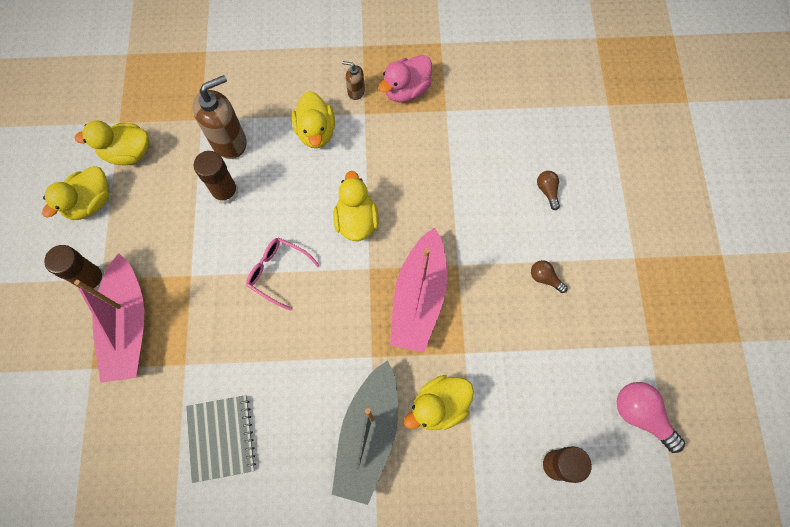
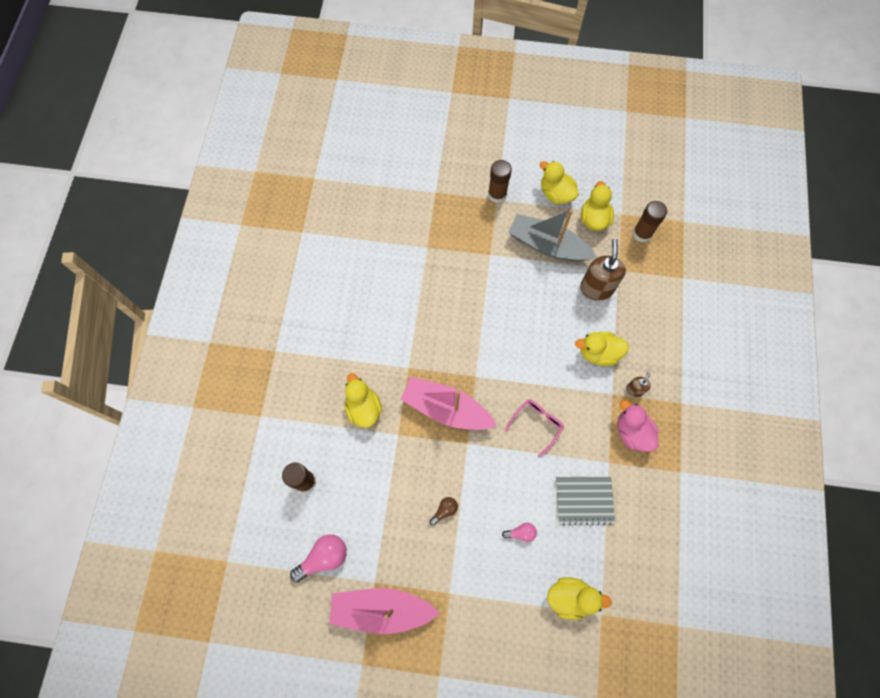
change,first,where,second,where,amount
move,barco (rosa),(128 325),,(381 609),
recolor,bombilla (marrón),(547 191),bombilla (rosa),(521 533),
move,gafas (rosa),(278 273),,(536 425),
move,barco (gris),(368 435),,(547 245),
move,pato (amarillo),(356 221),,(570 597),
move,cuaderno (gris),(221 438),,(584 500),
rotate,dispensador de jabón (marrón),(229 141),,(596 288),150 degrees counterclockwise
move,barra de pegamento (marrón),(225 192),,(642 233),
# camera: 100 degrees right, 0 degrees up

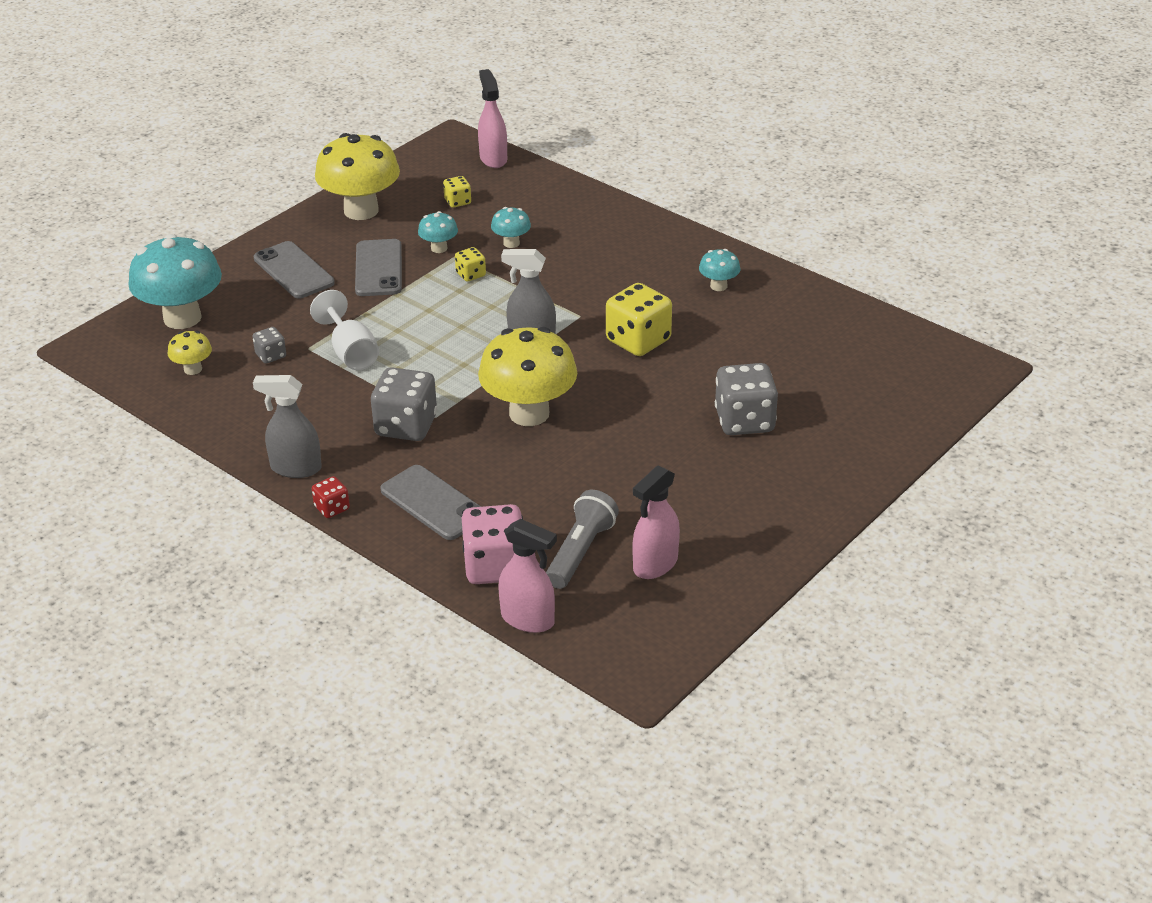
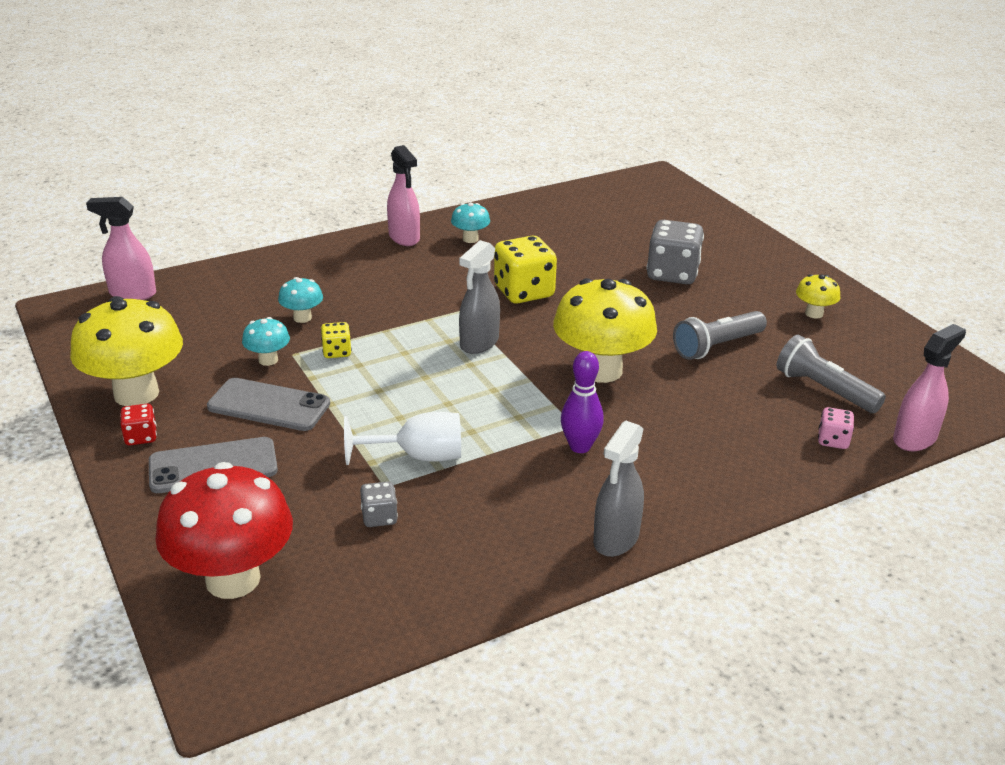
change,first,where,second,where,amount
move,dado (rojo),(332 508),,(141 437),
recolor,seta (turquesa),(182 318),seta (rojo),(233 579),
move,pulverizador (rosa),(655 564),,(404 238),
replace,dado (gris),(406 426),bolo (morado),(580 447),
insert,,,lámpara de mano (gris),(717 346),
move,seta (amarillo),(193 369),,(814 313),
resize,dado (rosa),(495 567),,(833 440),x0.50
delete,móvil (gris),(433 503),,,
delete,dado (amarillo),(457 202),,,
# camera: 70 degrees left, 5 degrees down

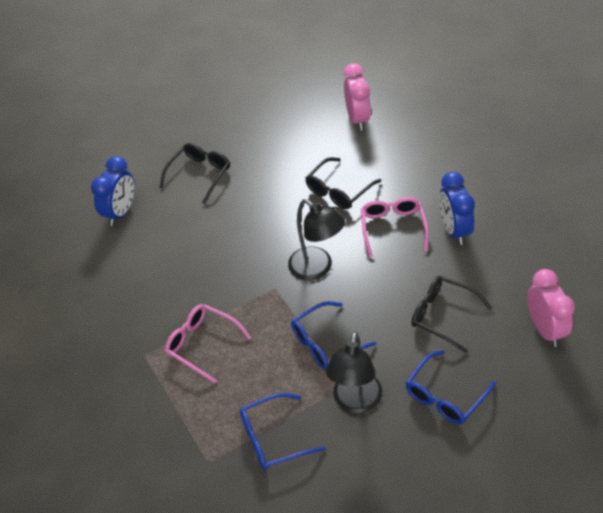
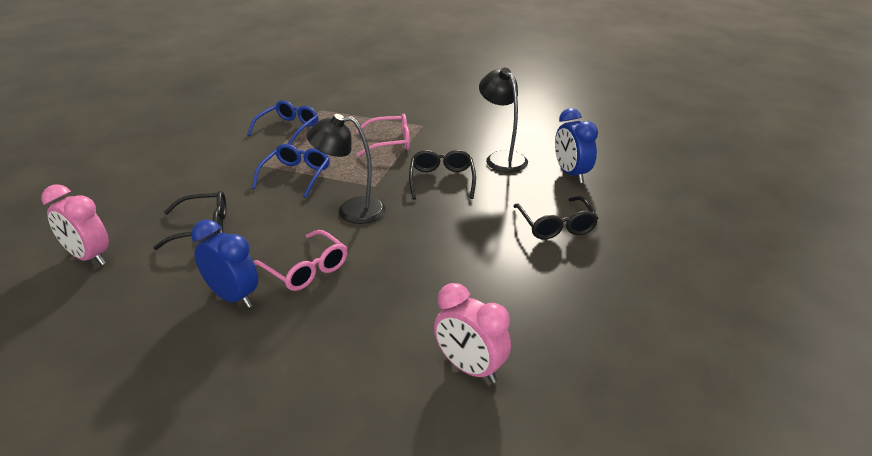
change,first,where,second,where,amount
move,gafas (negro),(339 190),,(442 180),
move,lámpara (negro),(355 402),,(501 158),
delete,gafas (azul),(445 395),,,
# camera: 135 degrees right, 15 degrees down

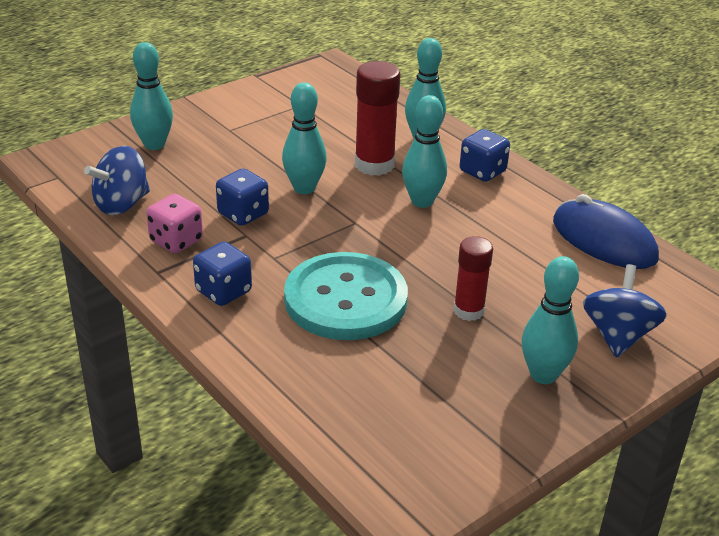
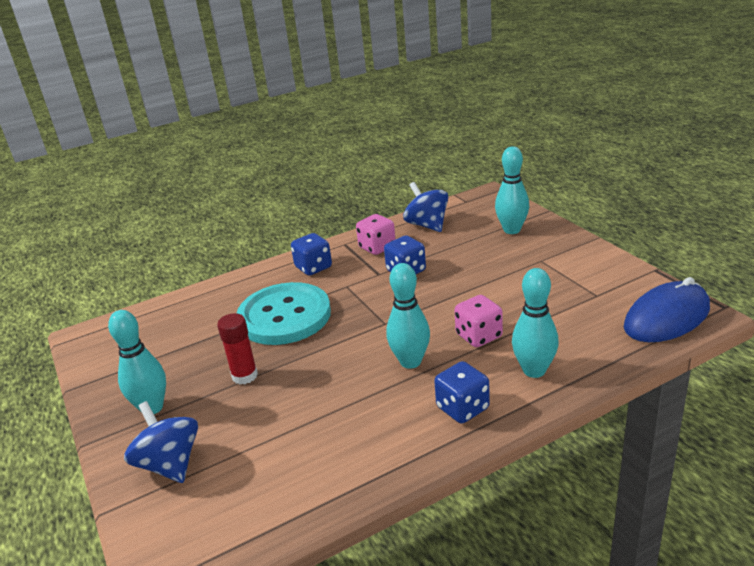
change,first,where,second,where,amount
rotate,peonza (azul),(618 335),,(170 464),150 degrees counterclockwise
replace,barra de pegamento (rojo),(374 165),dado (rosa),(478 336),
move,ratón (azul),(604 240),,(666 317),
delete,bolo (turquesa),(304 188),,,
# camera: 105 degrees right, 5 degrees down

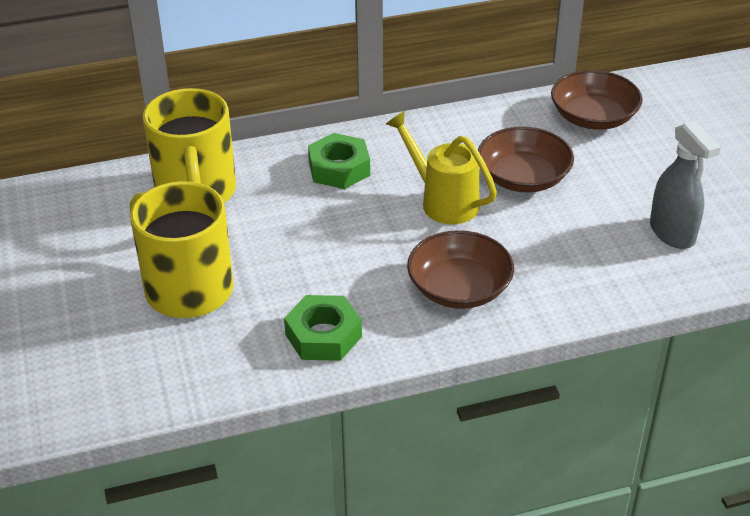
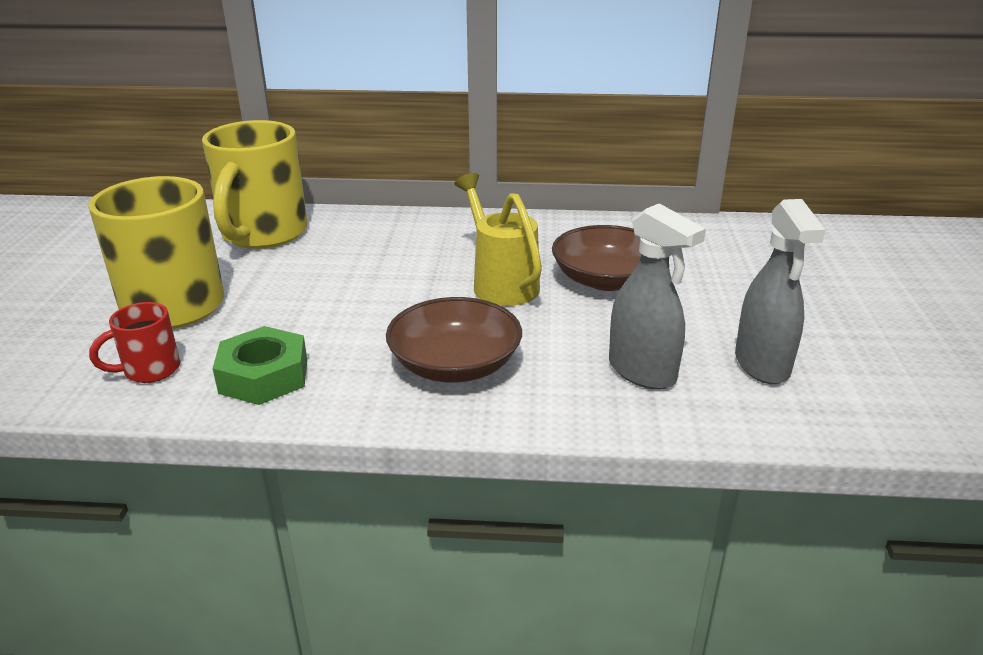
change,first,where,second,where,amount
insert,,,taza (rojo),(150 370),
insert,,,pulverizador (gris),(642 372),
delete,tuerca (verde),(339 168),,,
delete,cuenco (marrón),(593 117),,,
# camera: 20 degrees right, 10 degrees down

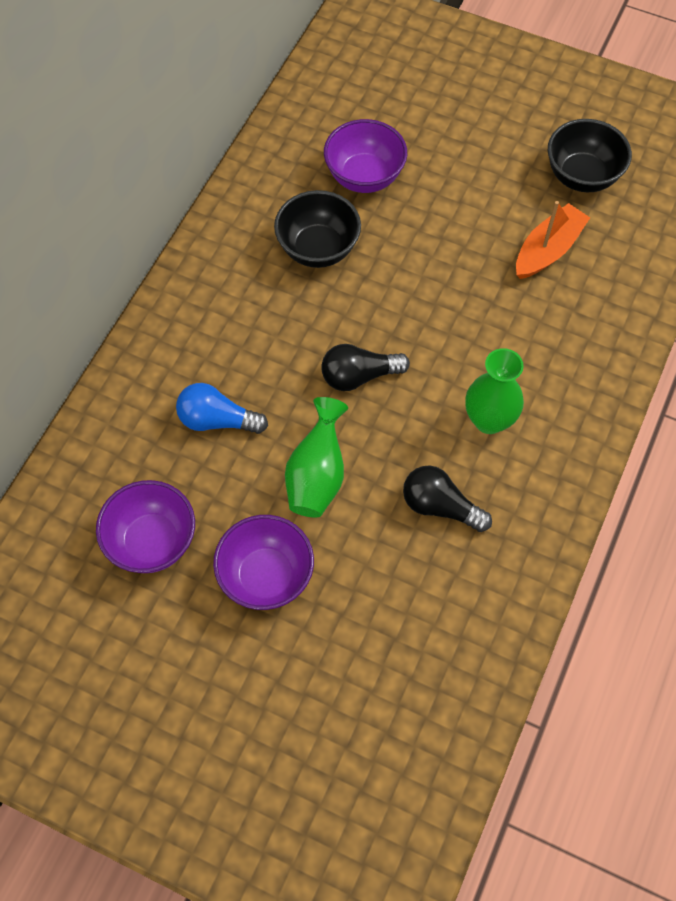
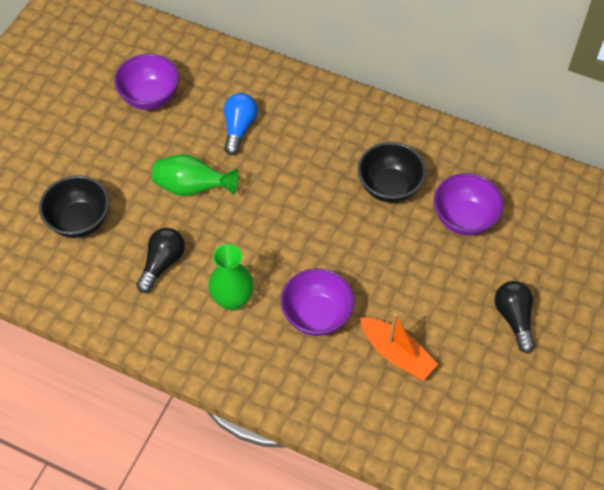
change,first,where,second,where,amount
move,cuenco (negro),(582 176),,(80 221),
move,cuenco (morado),(266 576),,(317 315),
move,bombilla (negro),(359 376),,(514 318),
# camera: 90 degrees right, 5 degrees down

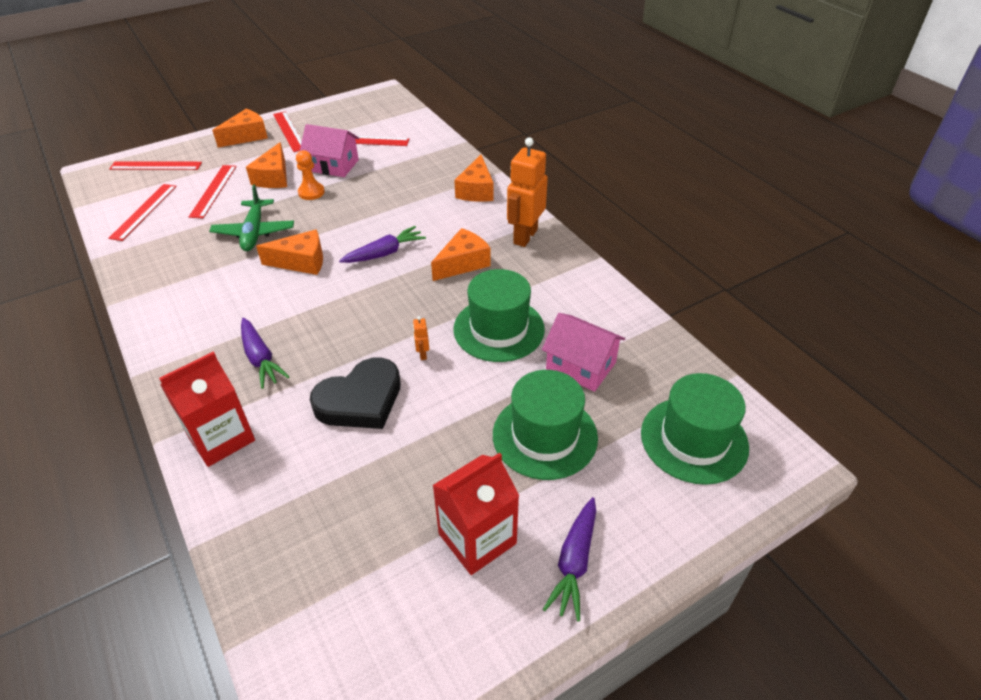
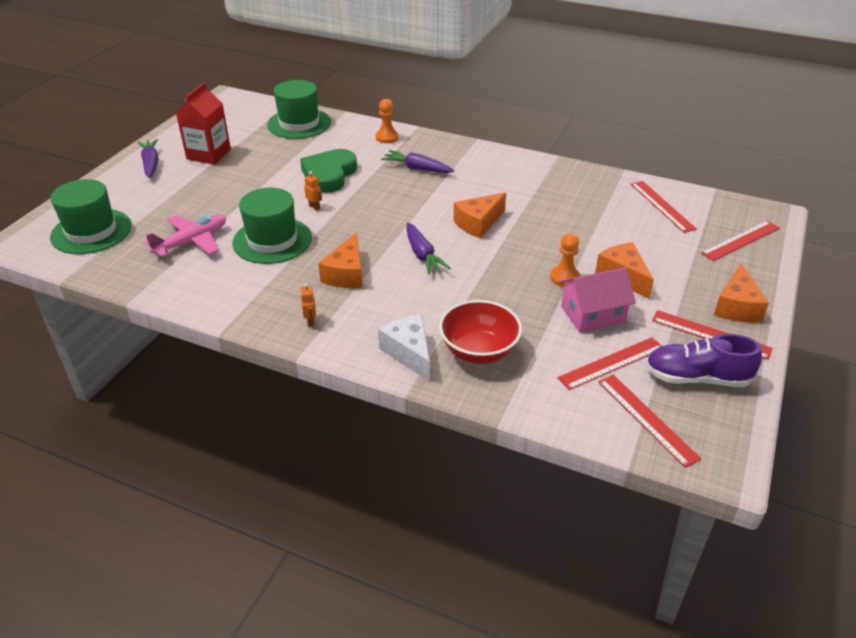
change,first,where,second,where,amount
replace,casa (rosa),(581 366),avión (rosa),(192 242),
move,sombrero (verde),(545 436),,(299 123),
recolor,corazón (negro),(360 400),corazón (verde),(329 174),
resize,robot (naranja),(525 236),,(311 322),x0.40
replace,cartón de leche (rojo),(221 438),peón (naranja),(387 137),
recolor,queso (naranja),(476 190),queso (blanco),(409 353),
rotate,zanahoria (morado),(384 253),,(422 255),45 degrees counterclockwise
insert,,,cuenco (rojo),(479 351),
move,regla (rojo),(213 191),,(647 419),
insert,,,zapato (morado),(696 378),
delete,avión (verde),(254 232),,,
# camera: 145 degrees right, 5 degrees down

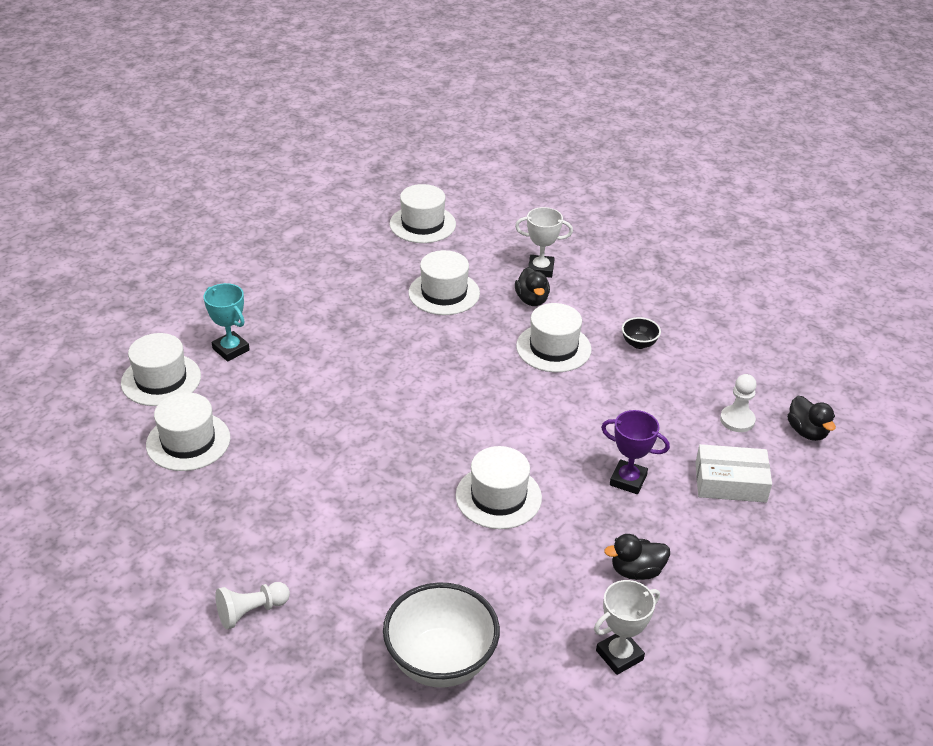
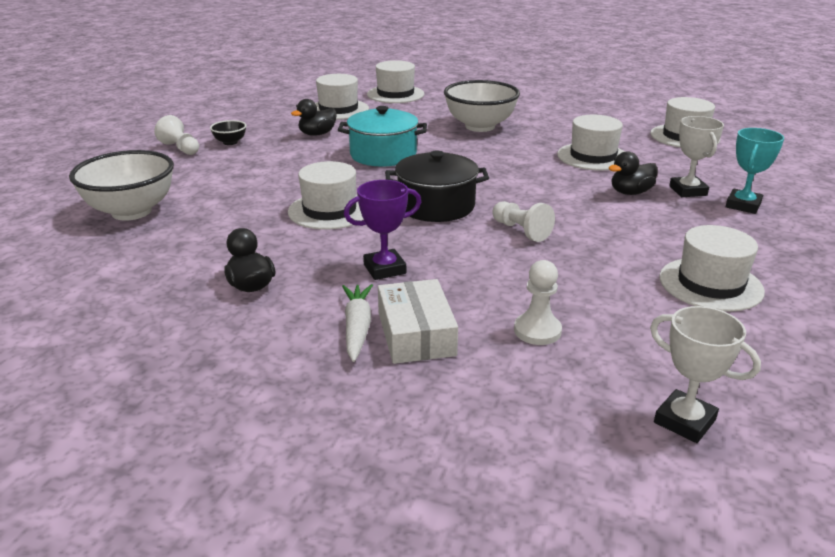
change,first,where,second,where,amount
move,cuenco (negro),(639 344),,(230 142),
move,pato (negro),(807 432),,(317 134),
insert,,,olla (turquesa),(383 155),
insert,,,zanahoria (blanco),(357 328),
rotate,trofeo (morado),(628 480),,(384 269),60 degrees clockwise
insert,,,olla (negro),(436 206),
insert,,,cuenco (blanco),(480 126),
insert,,,peón (blanco),(521 231),
move,trofeo (blanco),(619 655),,(684 421),
move,sombrero (blanco),(553 348),,(710 284),
move,trofeo (turquesa),(231 349),,(743 205),
# camera: 75 degrees right, 10 degrees down

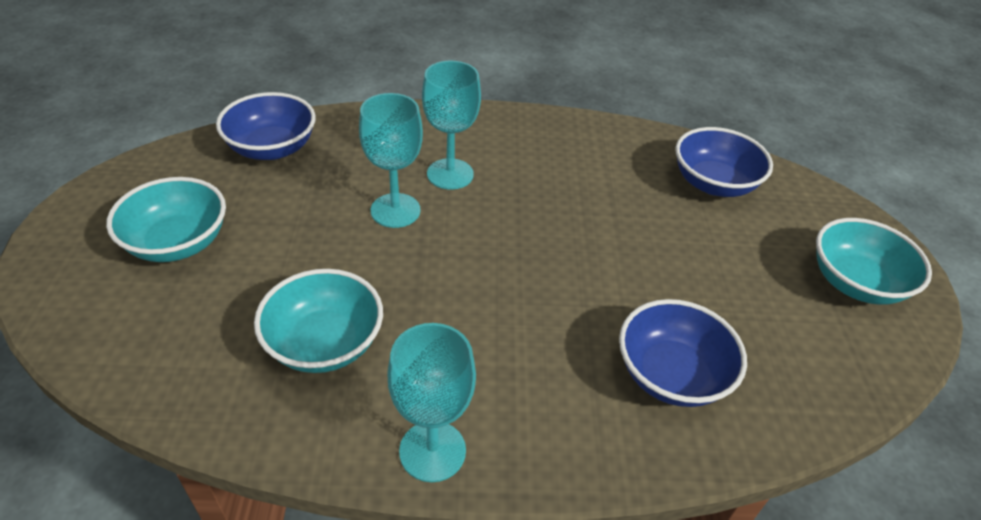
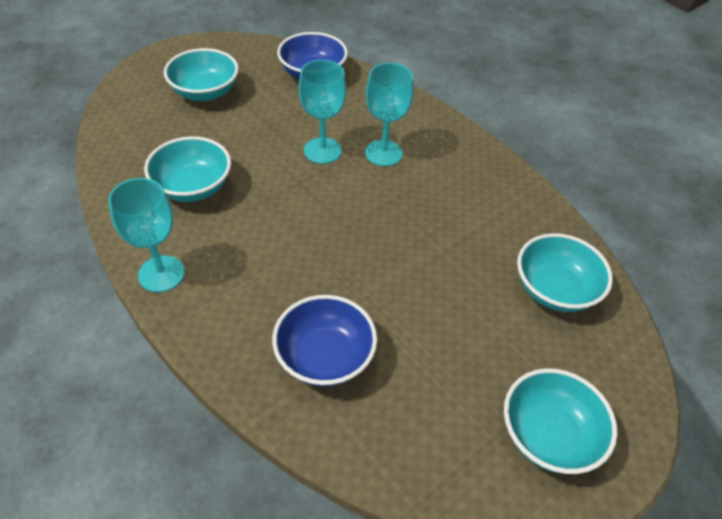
change,first,where,second,where,amount
recolor,cuenco (azul),(713 183),cuenco (turquesa),(554 289),
# camera: 50 degrees right, 5 degrees up

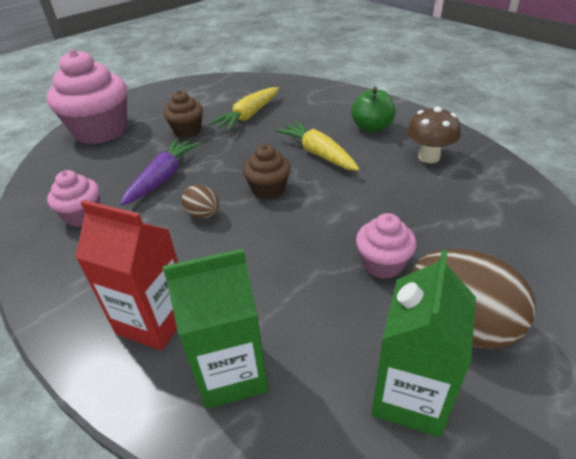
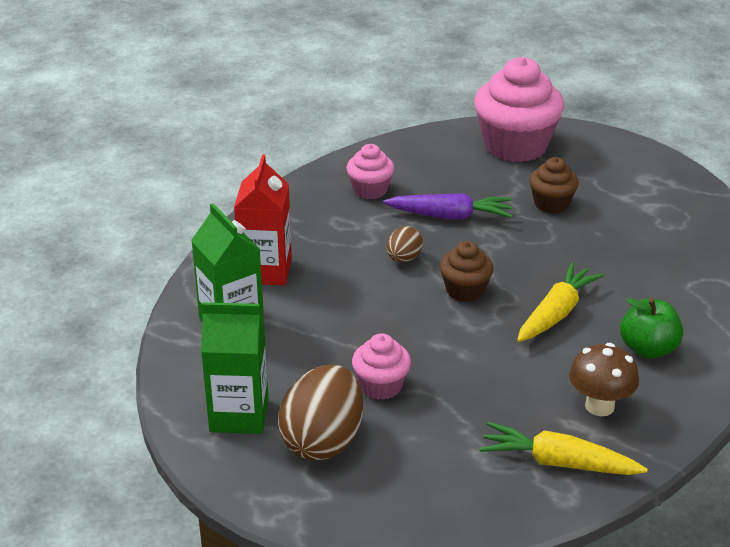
change,first,where,second,where,amount
move,zanahoria (amarillo),(249 116),,(558 463),
# camera: 70 degrees right, 5 degrees down

